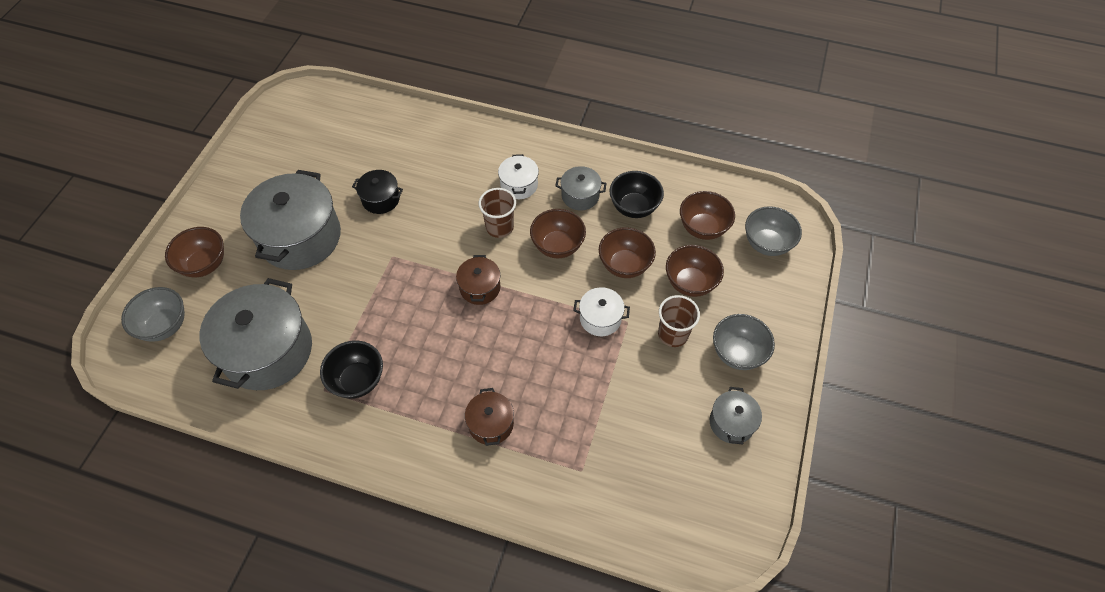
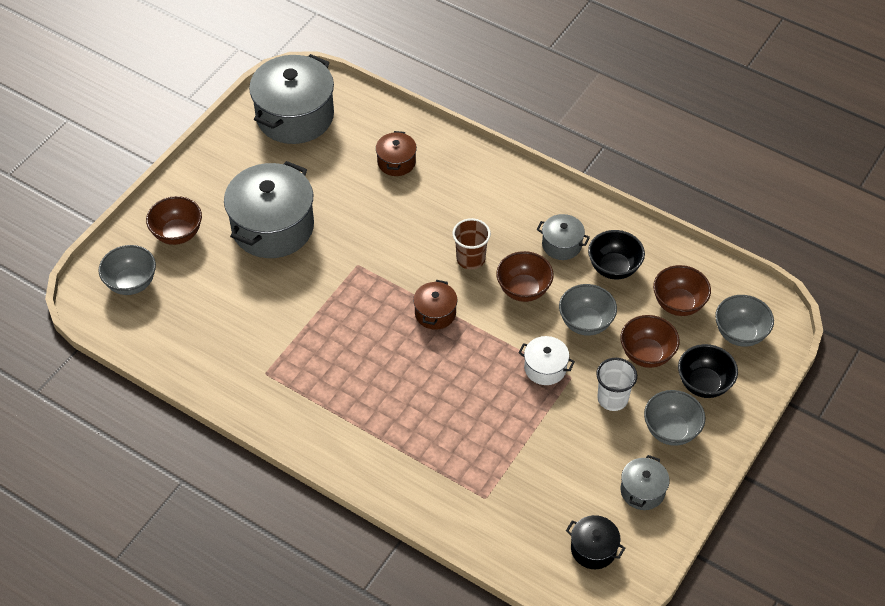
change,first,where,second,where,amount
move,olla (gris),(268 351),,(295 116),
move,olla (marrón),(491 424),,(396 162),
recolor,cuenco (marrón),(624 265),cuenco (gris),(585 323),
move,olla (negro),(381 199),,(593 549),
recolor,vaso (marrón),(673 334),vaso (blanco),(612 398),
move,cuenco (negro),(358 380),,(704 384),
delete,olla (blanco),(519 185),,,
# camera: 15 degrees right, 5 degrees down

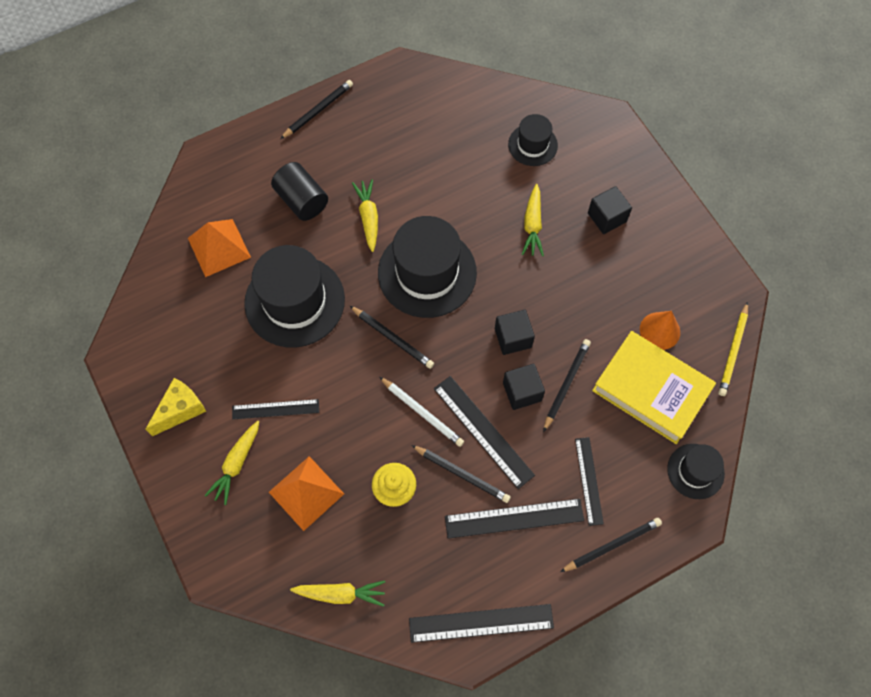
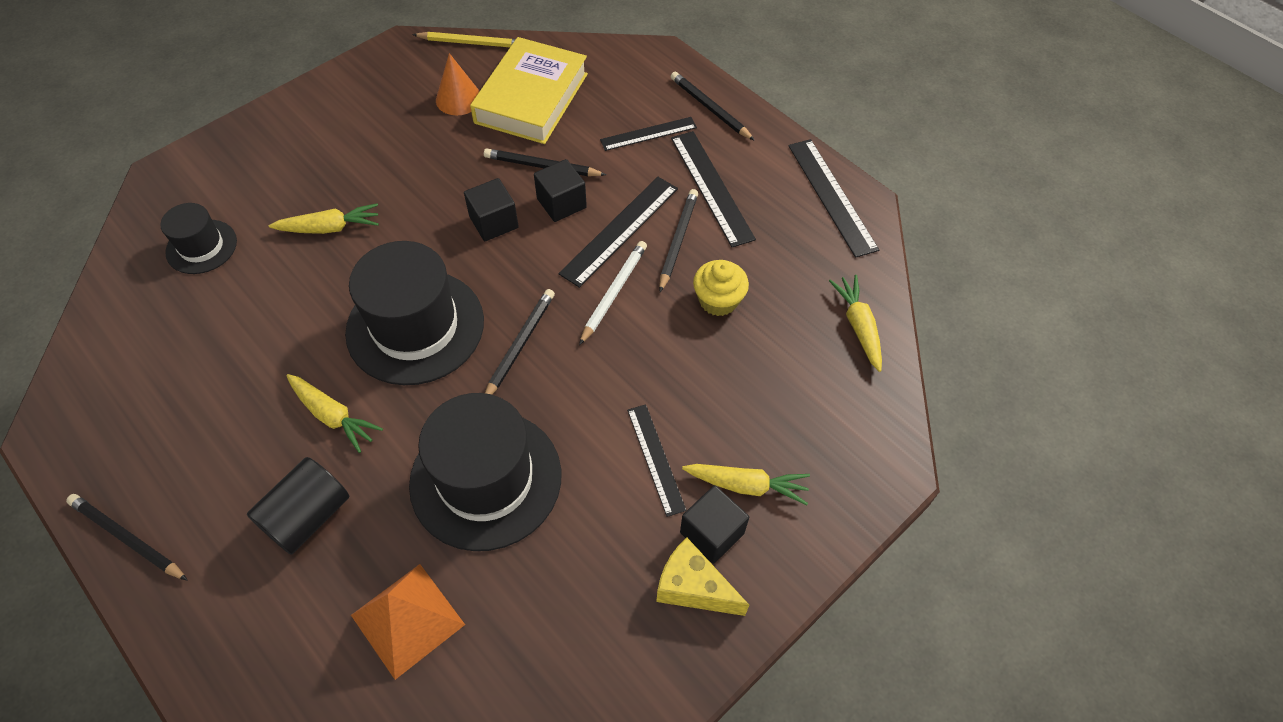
change,first,where,second,where,amount
rotate,zanahoria (amarillo),(368 217),,(333 416),120 degrees counterclockwise
move,cubo (negro),(607 217),,(712 533),
delete,pirámide (naranja),(306 493),,,
delete,sombrero (negro),(695 471),,,
# camera: 105 degrees left, 10 degrees down

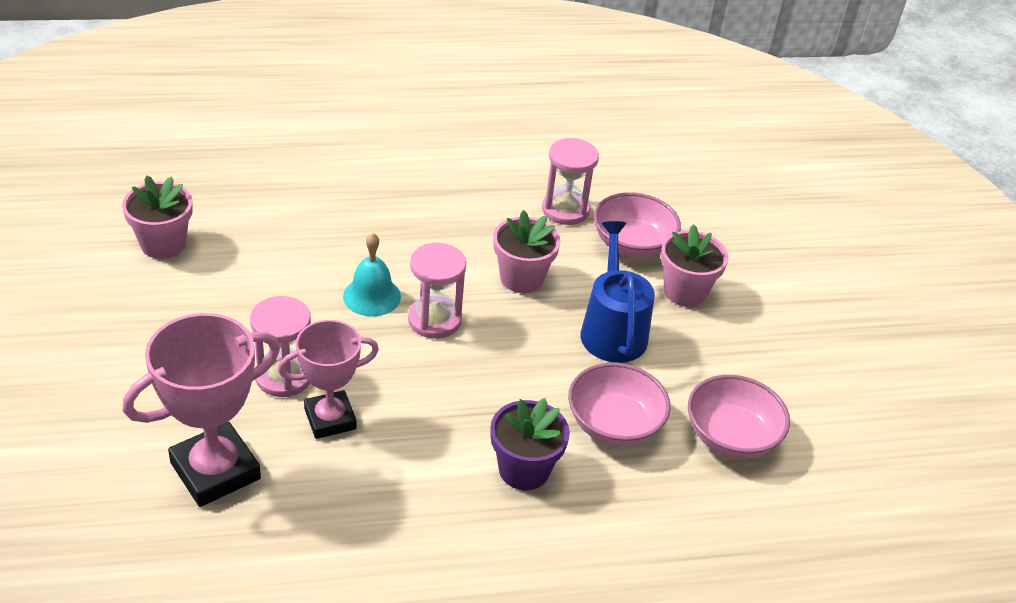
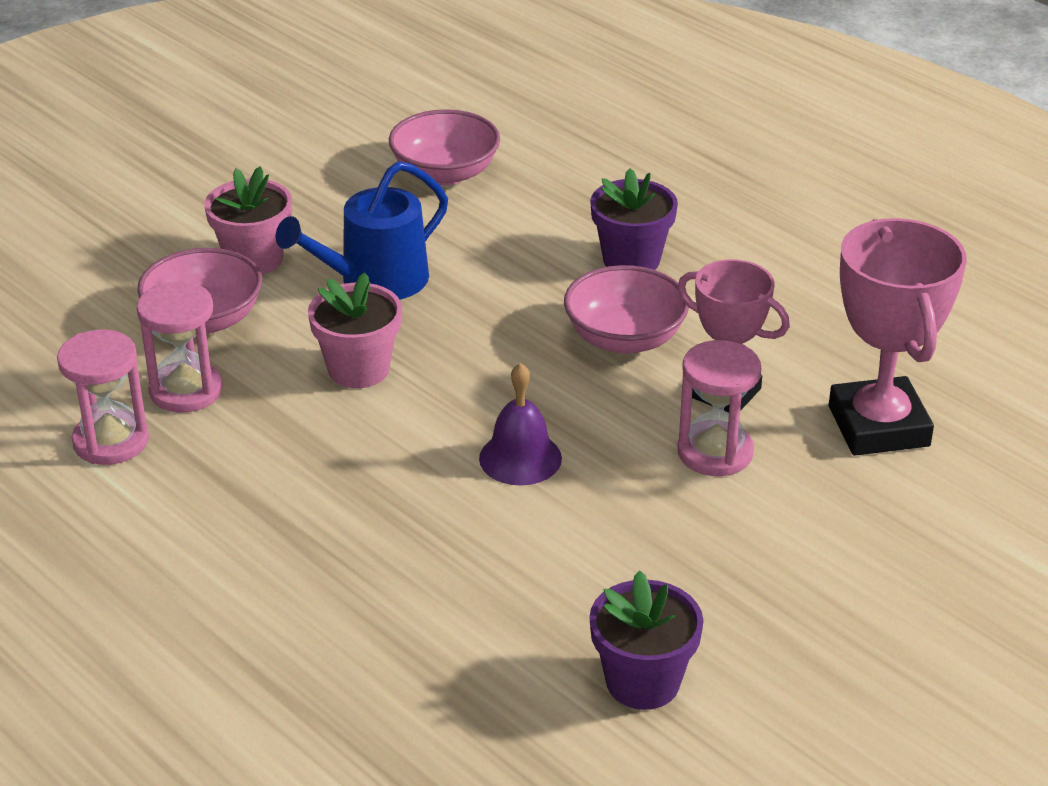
change,first,where,second,where,amount
move,reloj de arena (rosa),(434 320),,(111 441),
recolor,campana (turquesa),(372 296),campana (morado),(520 458),
move,cuenco (rosa),(614 425),,(625 338),
recolor,maceta (rosa),(163 244),maceta (morado),(643 682),
rotate,trofeo (rosa),(215 471),,(878 426),60 degrees clockwise
# camera: 120 degrees left, 5 degrees down

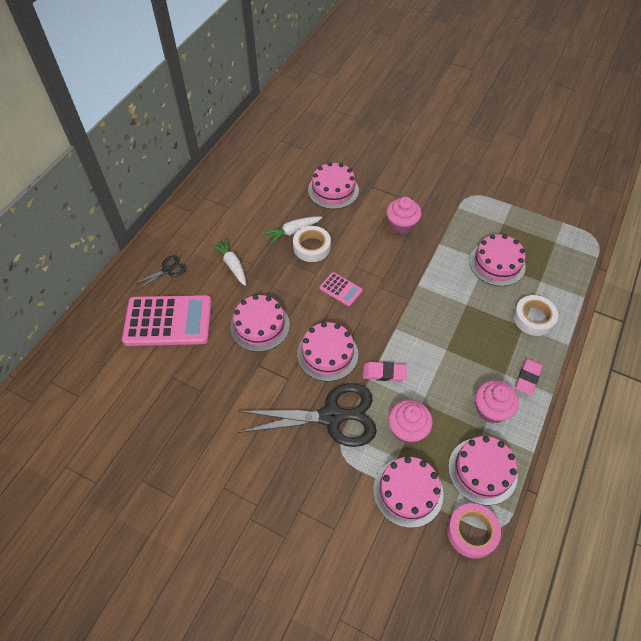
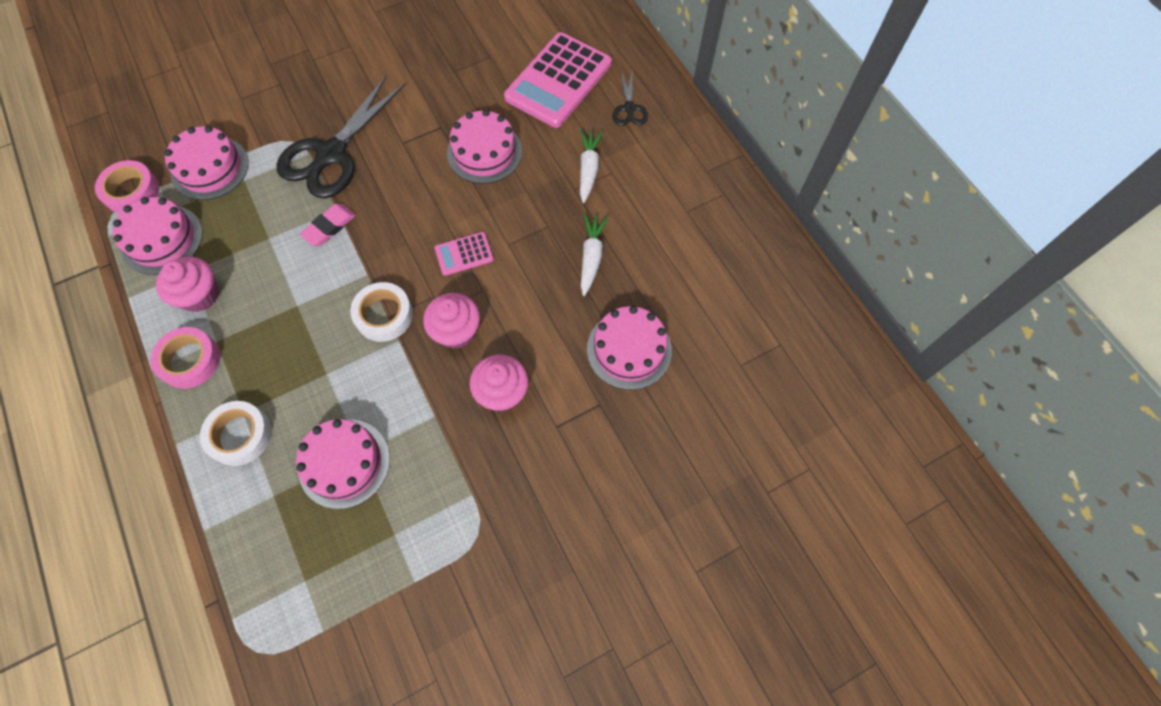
change,first,where,second,where,amount
replace,goma de borrar (rosa),(527 378),cinta adhesiva (rosa),(190 360),
move,cinta adhesiva (blanco),(312 247),,(384 315),
move,magdalena (rosa),(407 429),,(456 331),
rotate,zanahoria (blanco),(232 265),,(588 169),90 degrees counterclockwise
delete,tarta (rosa),(327 354),,,
# camera: 125 degrees right, 10 degrees up

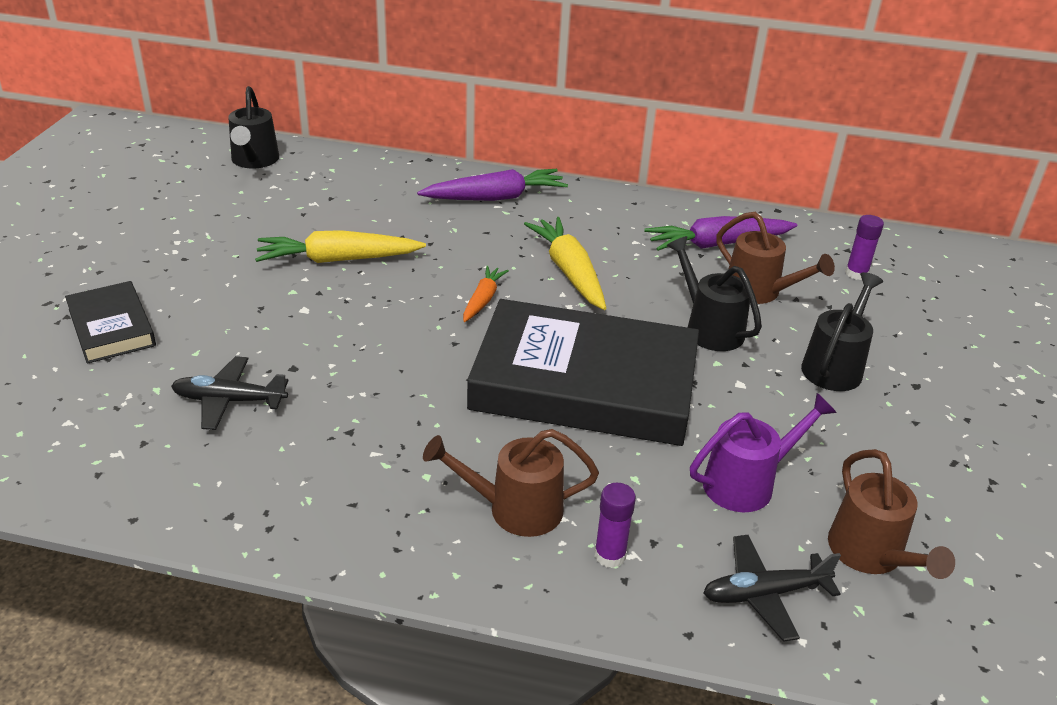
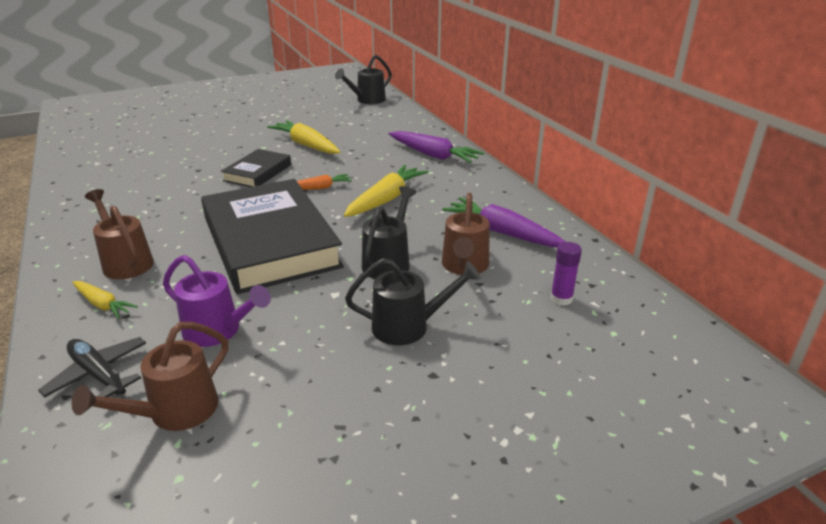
change,first,where,second,where,amount
replace,barra de pegamento (morado),(610 555),zanahoria (amarillo),(103 304),
move,libro (negro),(112 327),,(258 173),
delete,avión (negro),(229 401),,,
# camera: 55 degrees right, 5 degrees down

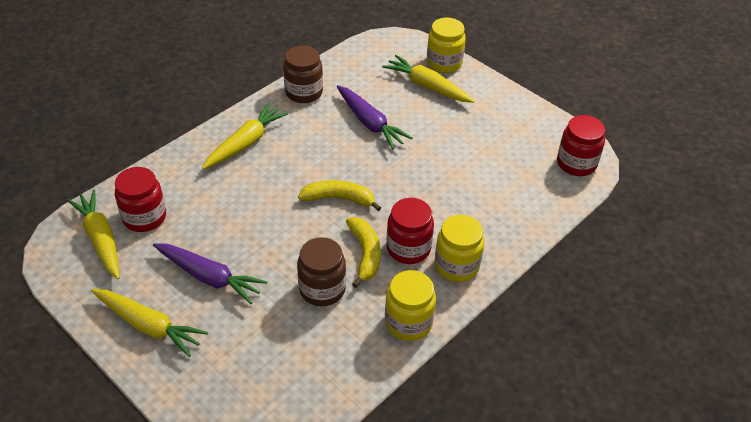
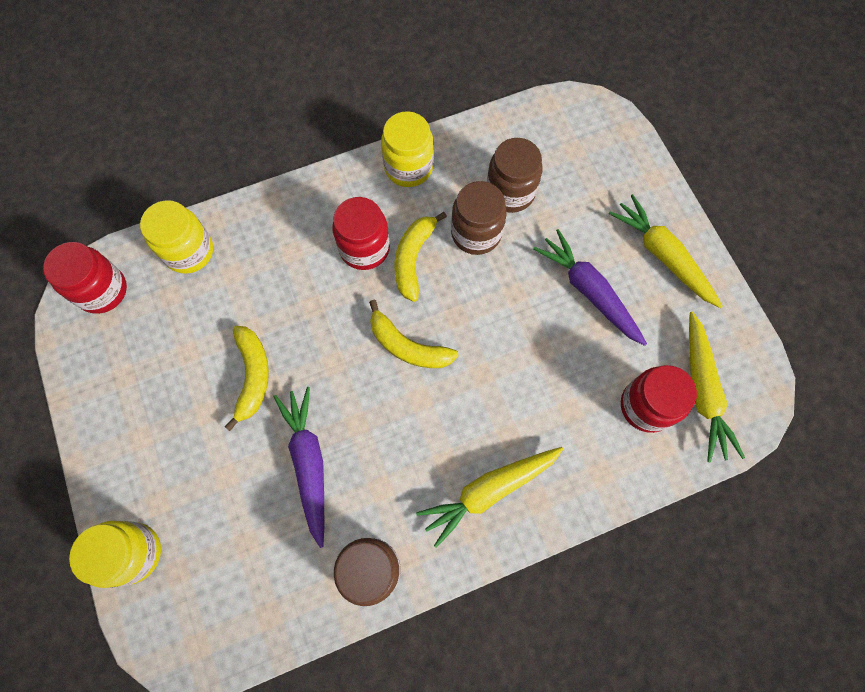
change,first,where,second,where,amount
move,tarro (amarillo),(456 265),,(189 251),
insert,,,plátano (amarillo),(252 376),
insert,,,tarro (marrón),(510 192),
delete,zanahoria (amarillo),(427 86),,,
# camera: 155 degrees left, 25 degrees up

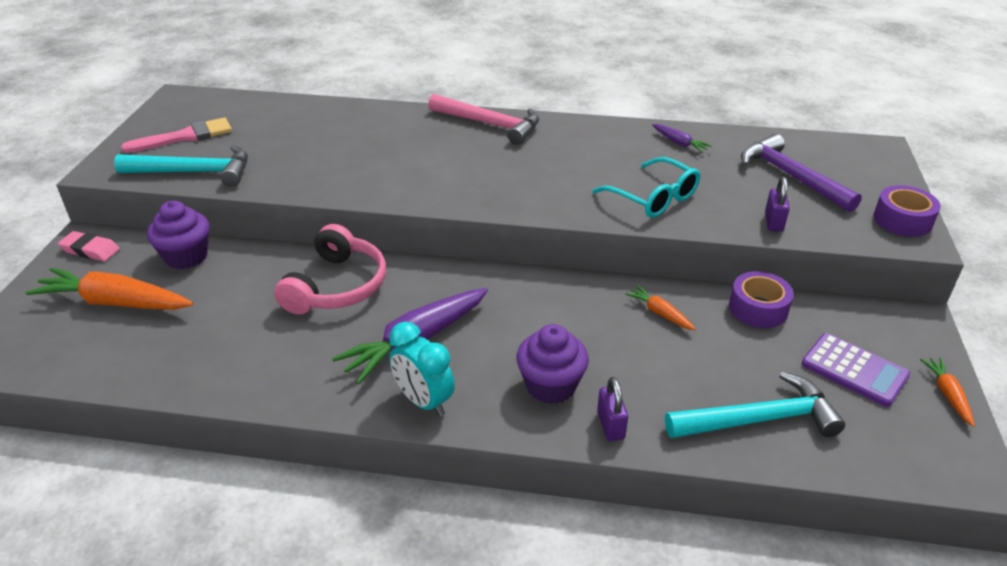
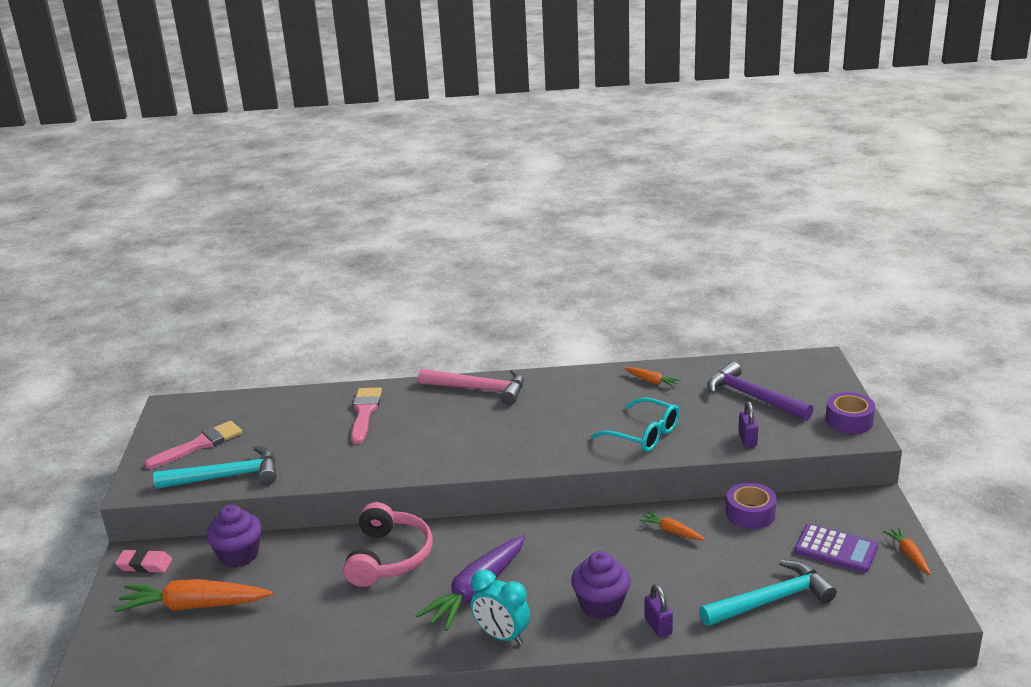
change,first,where,second,where,amount
insert,,,pincel (rosa),(364 412),
recolor,zanahoria (morado),(679 143),zanahoria (naranja),(651 381),
# camera: 10 degrees left, 10 degrees down

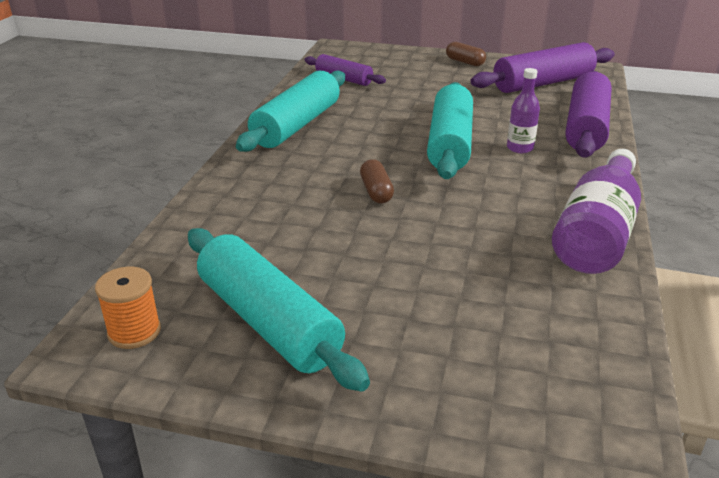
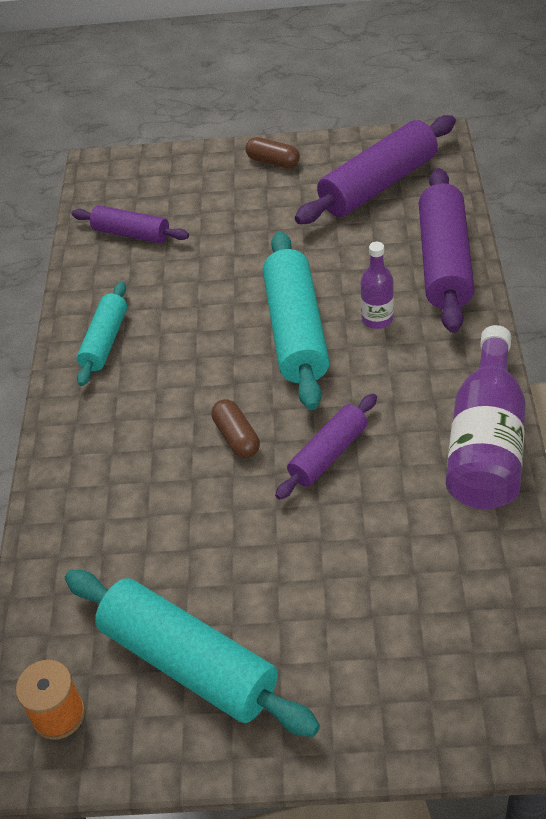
change,first,where,second,where,amount
resize,rodillo (turquesa),(297 125),,(105 341),x0.58
insert,,,rodillo (morado),(328 454),
# camera: 10 degrees left, 15 degrees up

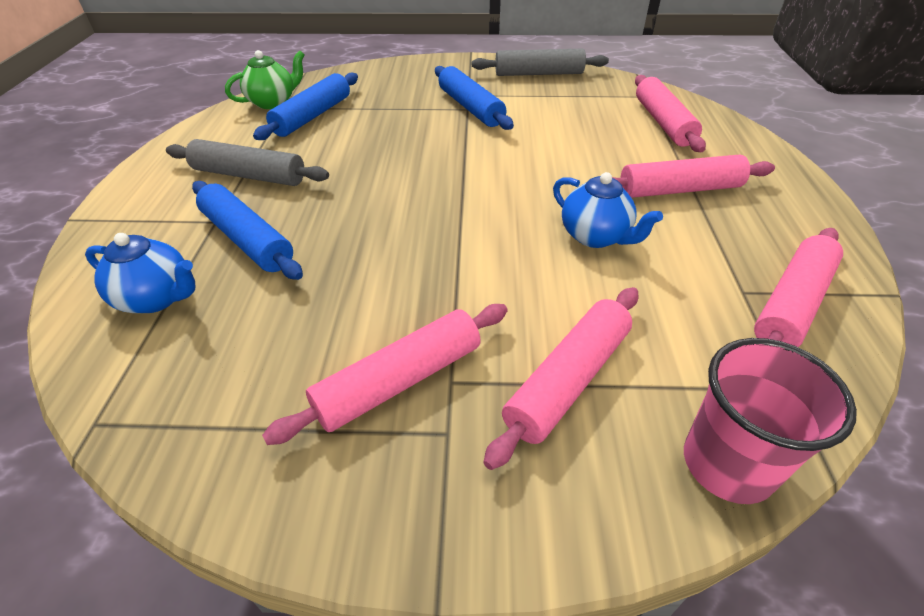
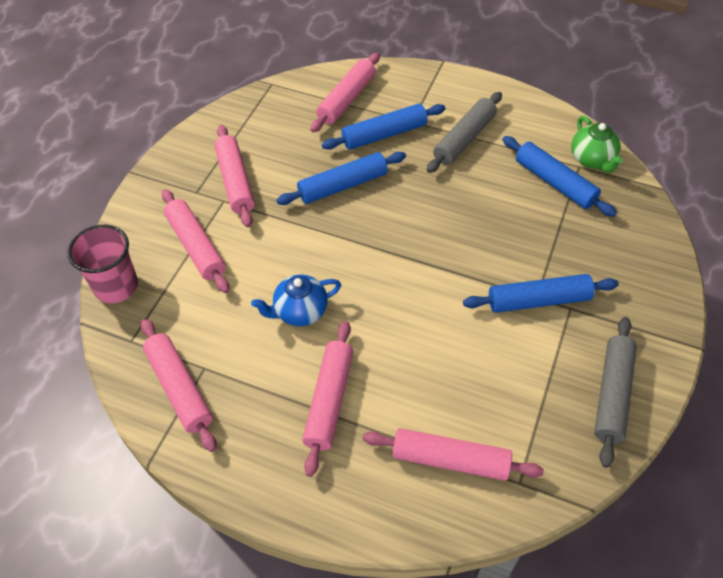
change,first,where,second,where,amount
insert,,,rodillo (azul),(342 186),
replace,tetera (azul),(157 298),rodillo (rosa),(346 99),
# camera: 110 degrees right, 10 degrees up

